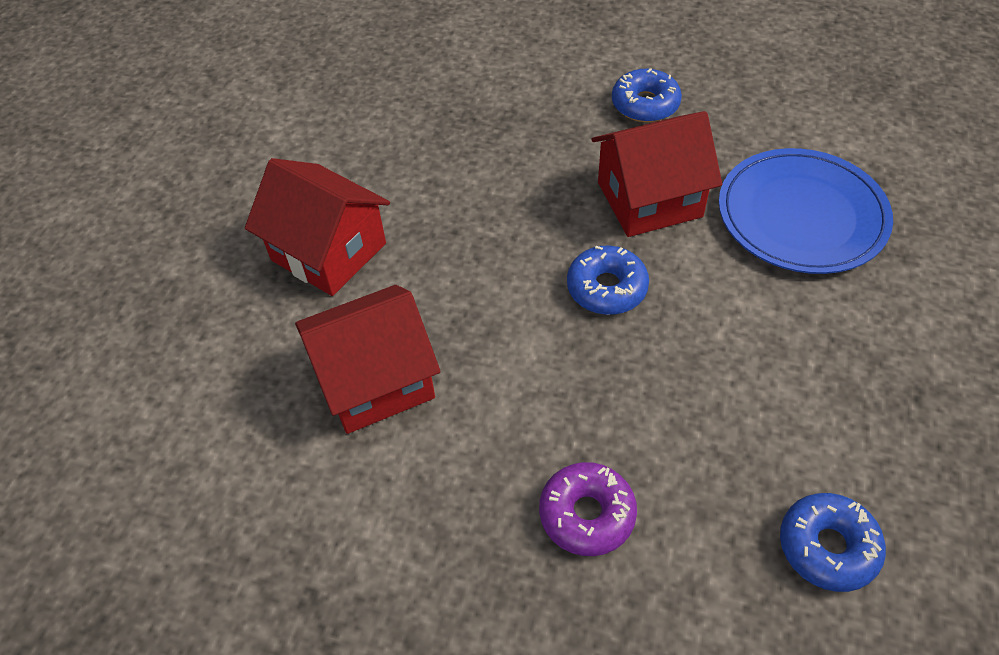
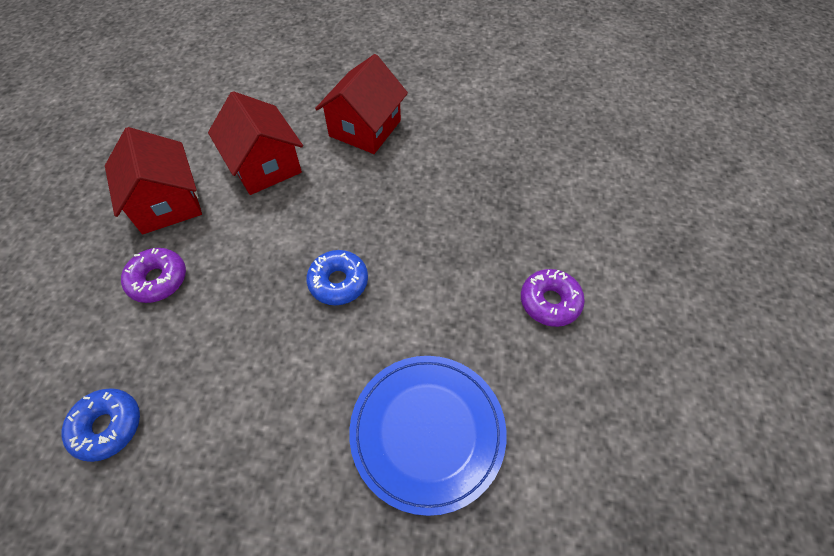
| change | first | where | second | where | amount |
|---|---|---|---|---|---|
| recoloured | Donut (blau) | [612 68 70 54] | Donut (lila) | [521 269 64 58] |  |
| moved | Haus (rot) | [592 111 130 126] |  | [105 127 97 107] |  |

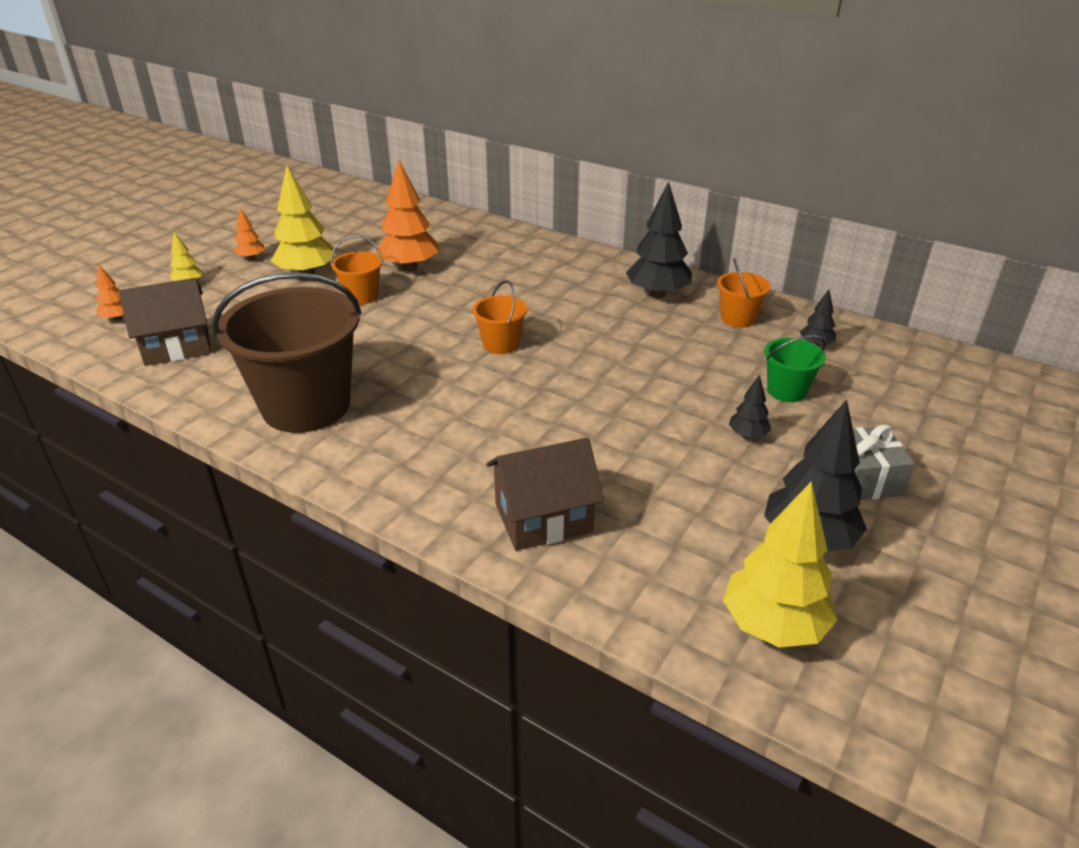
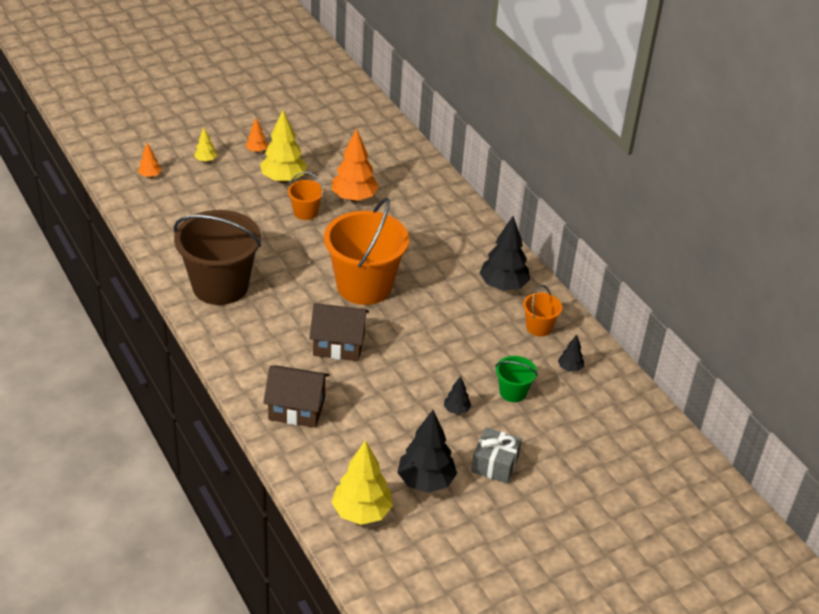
| change | first | where | second | where | amount |
|---|---|---|---|---|---|
| moved | Haus (braun) | [119 278 92 88] |  | [309 303 60 58] |  |
| resized | Eimer (orange) | [472 280 55 74] |  | [324 198 85 107] | x2.18 |

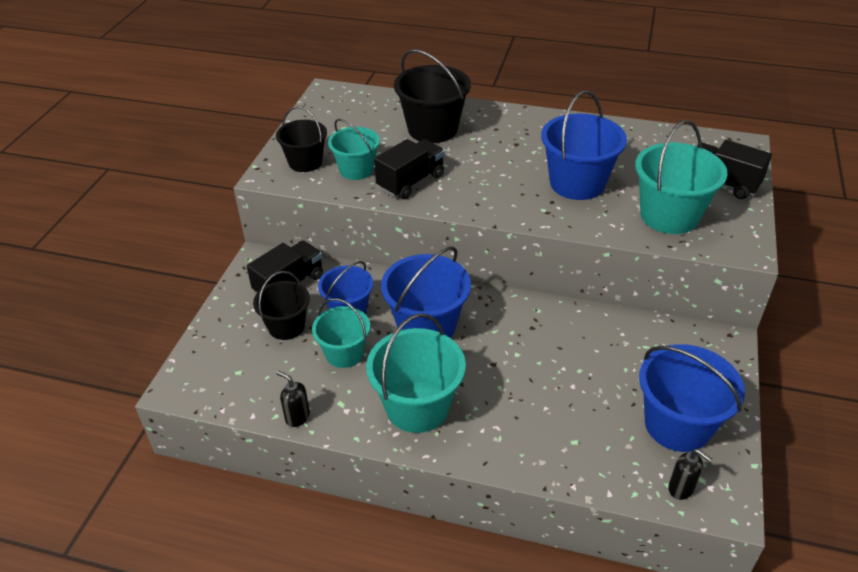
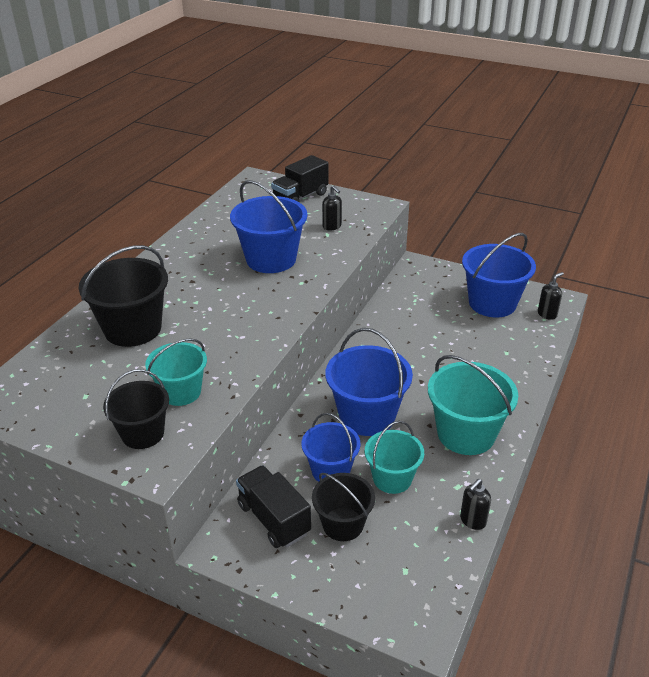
| change | first | where | second | where | amount |
|---|---|---|---|---|---|
| replaced | Eimer (türkis) | [635 120 93 114] | Seifenspender (schwarz) | [322 185 20 46] |  |
| removed | Lastwagen (schwarz) | [374 139 70 60] |  |  |  |

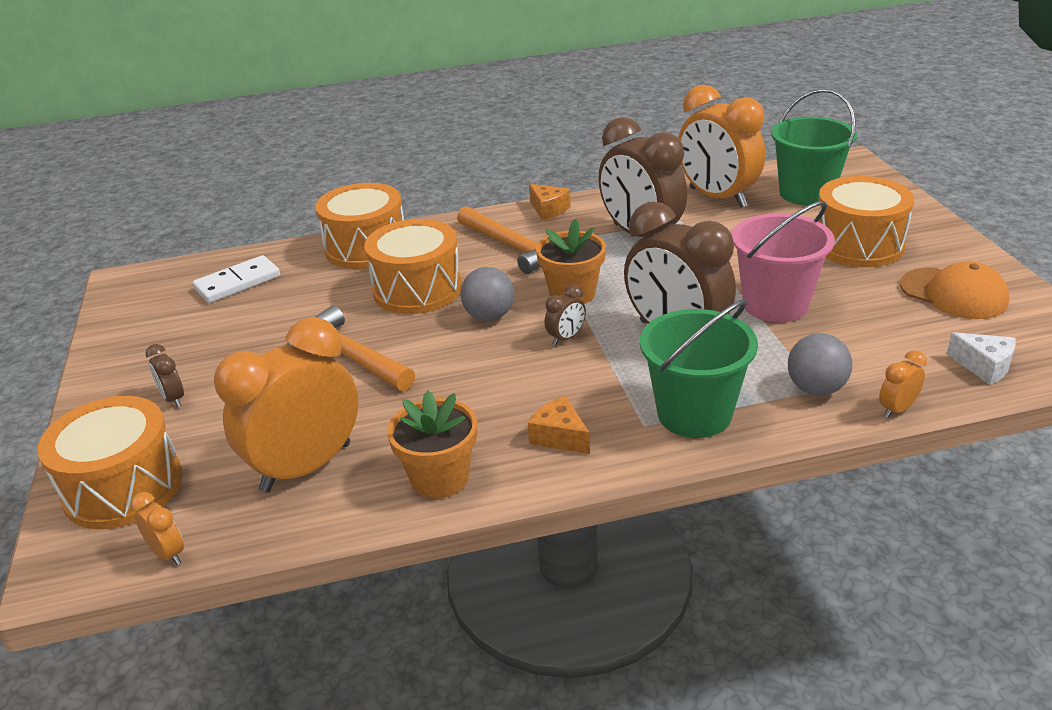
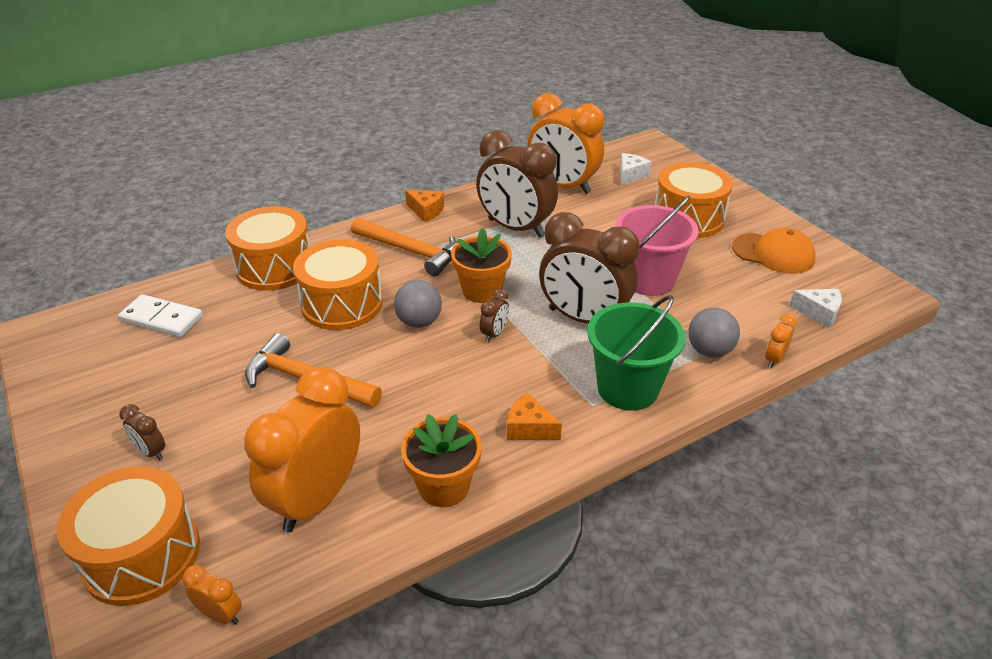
| change | first | where | second | where | amount |
|---|---|---|---|---|---|
| replaced | Eimer (grün) | [771 89 86 116] | Käse (weiß) | [620 153 31 32] |  |
| turned | Dominostein (weiß) | [192 255 88 48] |  | [118 294 85 43] | 75 degrees clockwise |

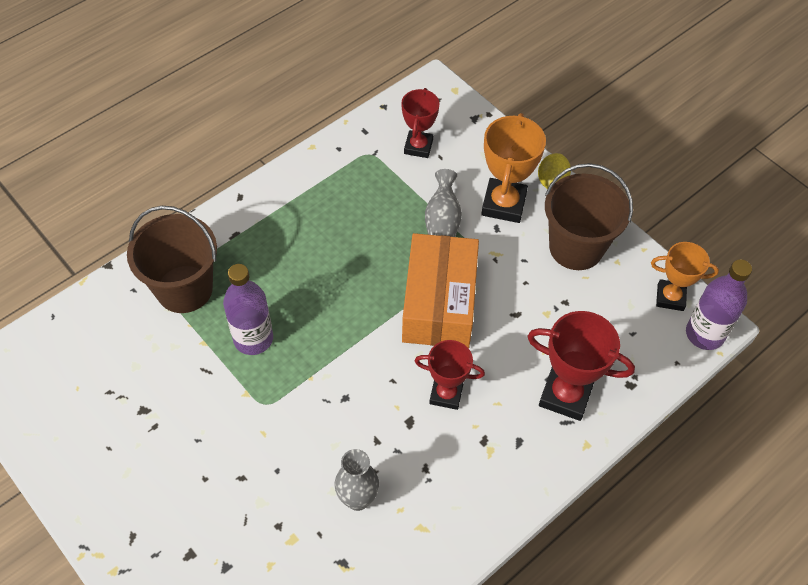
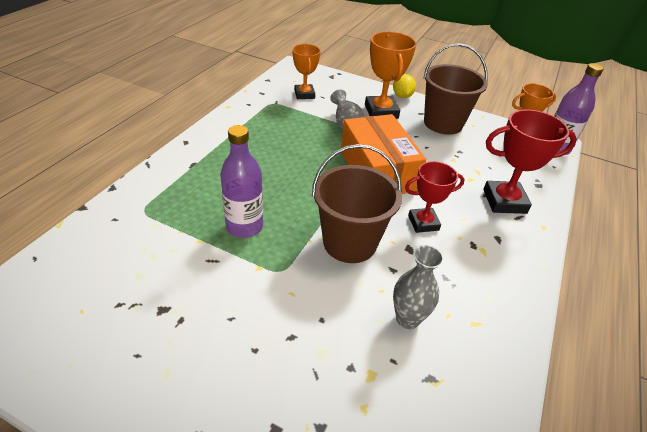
| change | first | where | second | where | amount |
|---|---|---|---|---|---|
| recoloured | Pokal (rot) | [401 88 39 70] | Pokal (orange) | [292 44 29 55] |  |
| moved | Eimer (braun) | [127 206 90 107] |  | [312 144 90 119] |  |

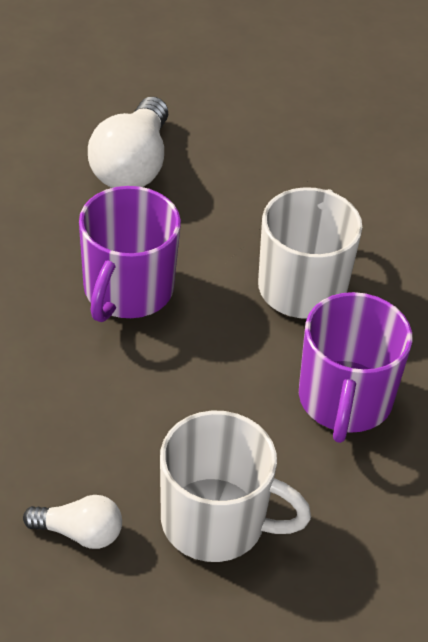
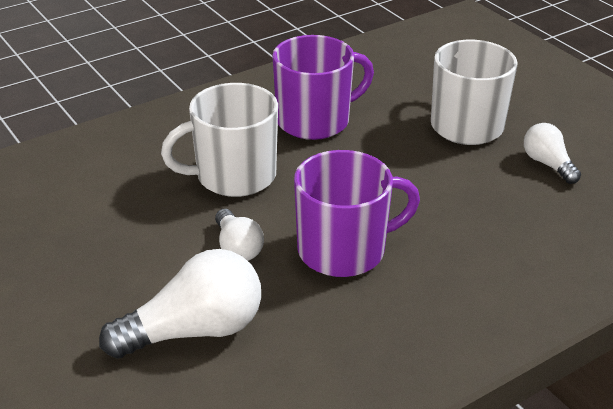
| change | first | where | second | where | amount |
|---|---|---|---|---|---|
| added |  |  | Glühbirne (weiß) | [215 209 49 52] |  |

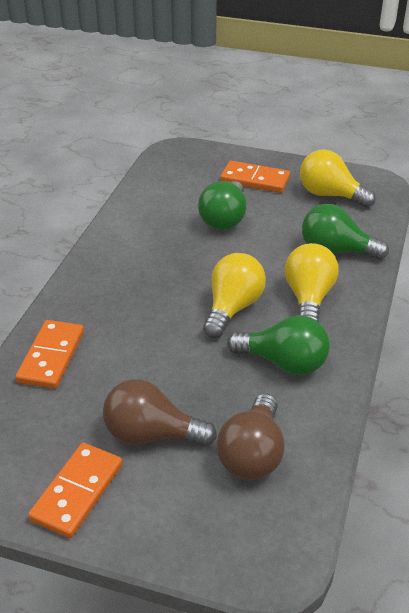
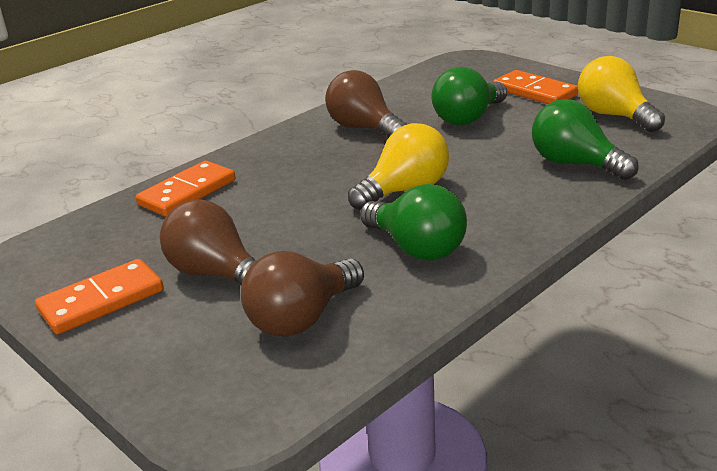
| change | first | where | second | where | amount |
|---|---|---|---|---|---|
| removed | Glühbirne (gelb) | [284 243 55 79] |  |  |  |
| added |  |  | Glühbirne (braun) | [325 70 82 68] |  |

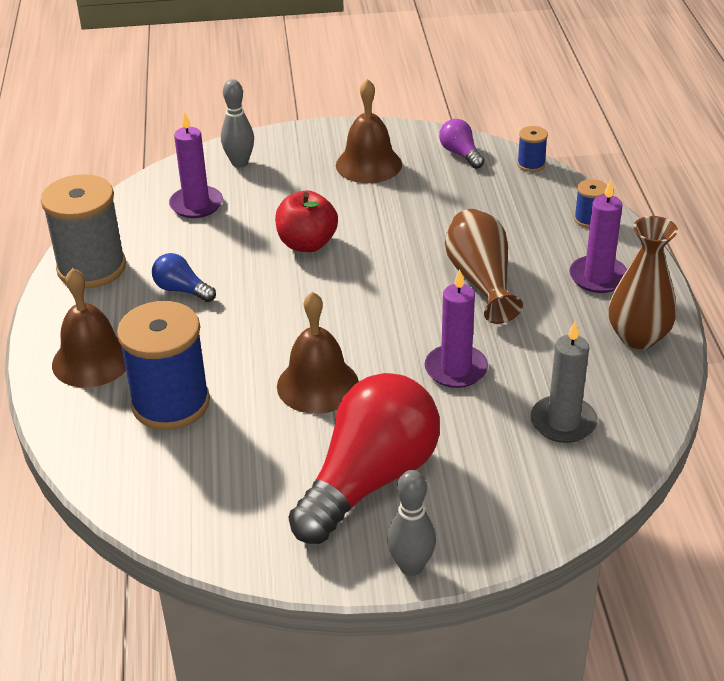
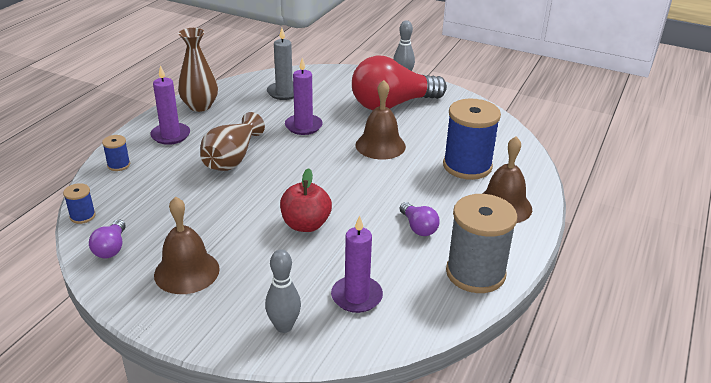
| change | first | where | second | where | amount |
|---|---|---|---|---|---|
| recoloured | Glühbirne (blau) | [152 253 64 49] | Glühbirne (lila) | [400 202 40 34] |  |

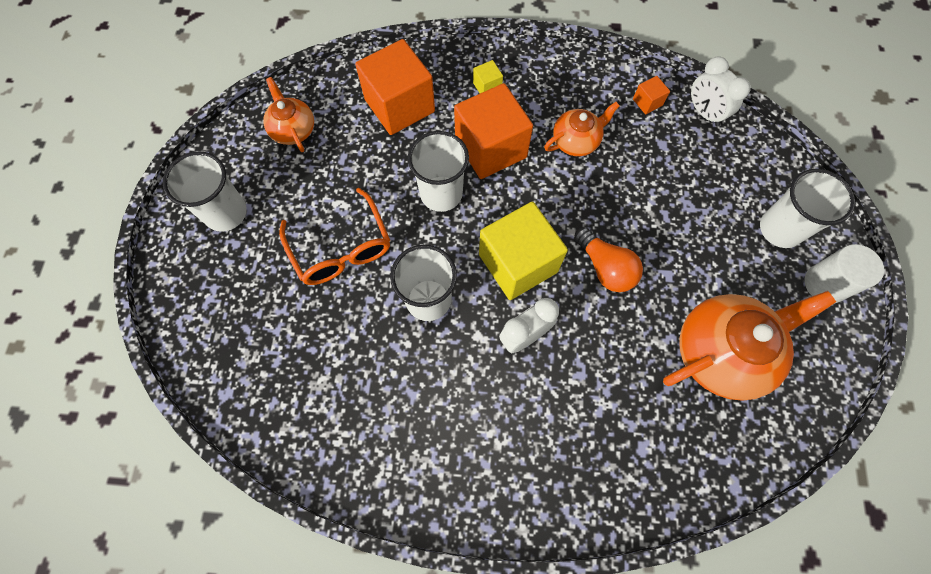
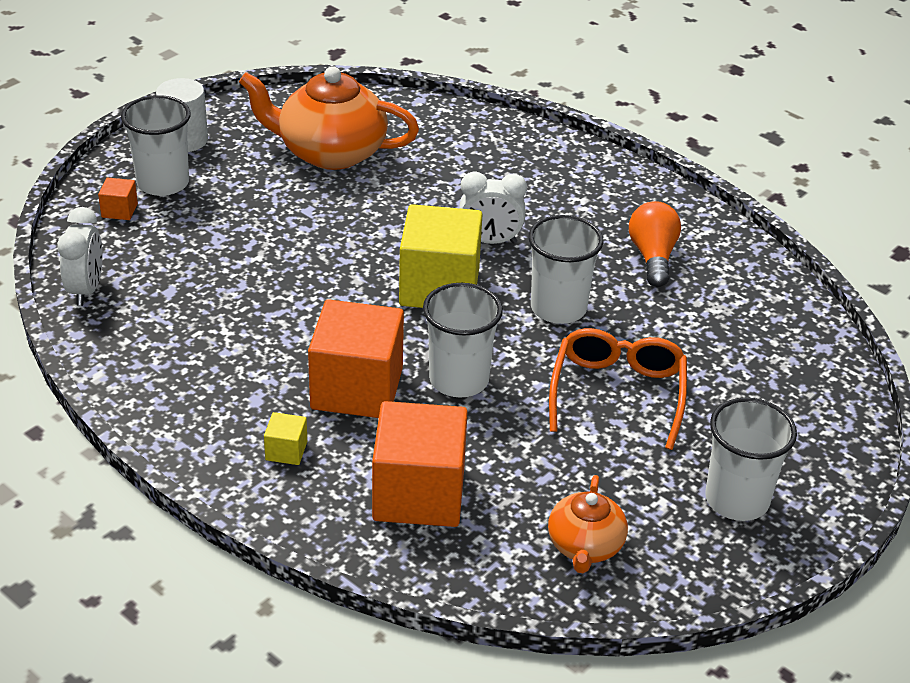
| change | first | where | second | where | amount |
|---|---|---|---|---|---|
| moved | Kubus (orange) | [633 76 37 38] |  | [98 177 40 43] |  |
| removed | Teekanne (orange) | [544 102 76 54] |  |  |  |
| moved | Glühbirne (orange) | [574 227 69 65] |  | [629 201 52 86] |  |

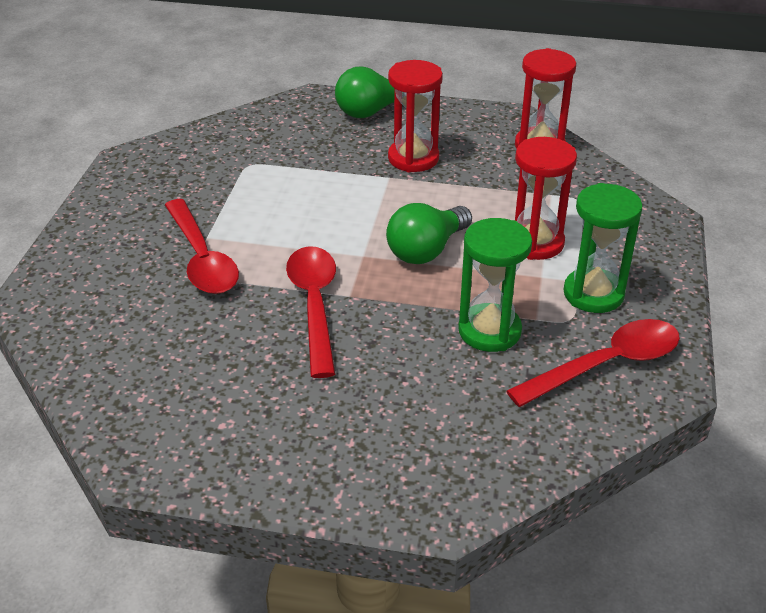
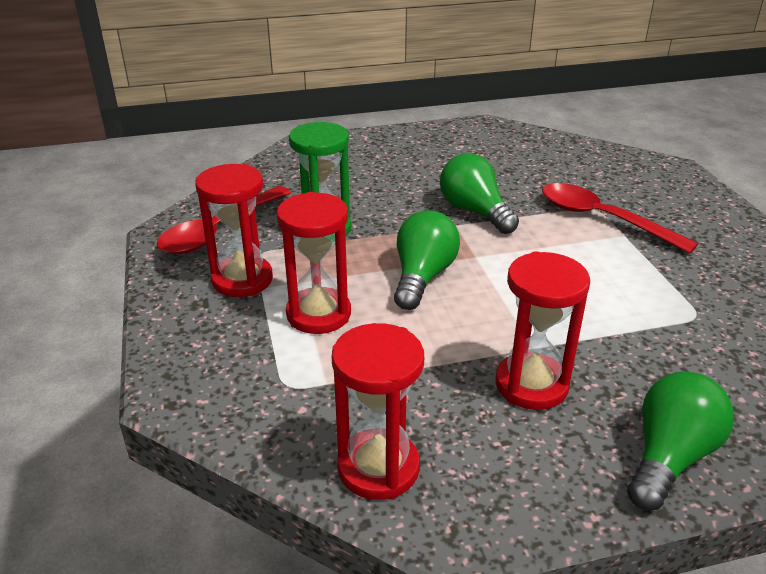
| change | first | where | second | where | amount |
|---|---|---|---|---|---|
| recoloured | Sanduhr (grün) | [564 183 79 130] | Sanduhr (rot) | [195 164 78 133] |  |
| replaced | Löffel (rot) | [286 246 50 132] | Glühbirne (grün) | [440 153 79 81] |  |

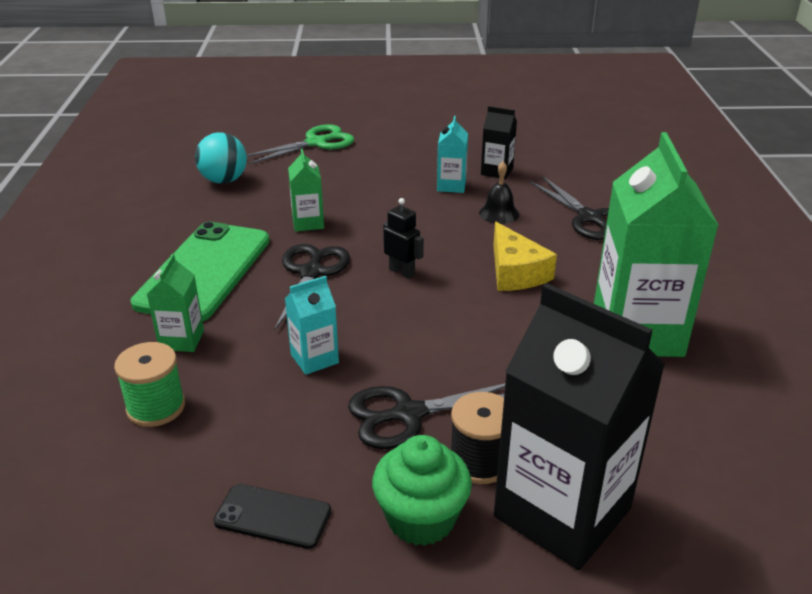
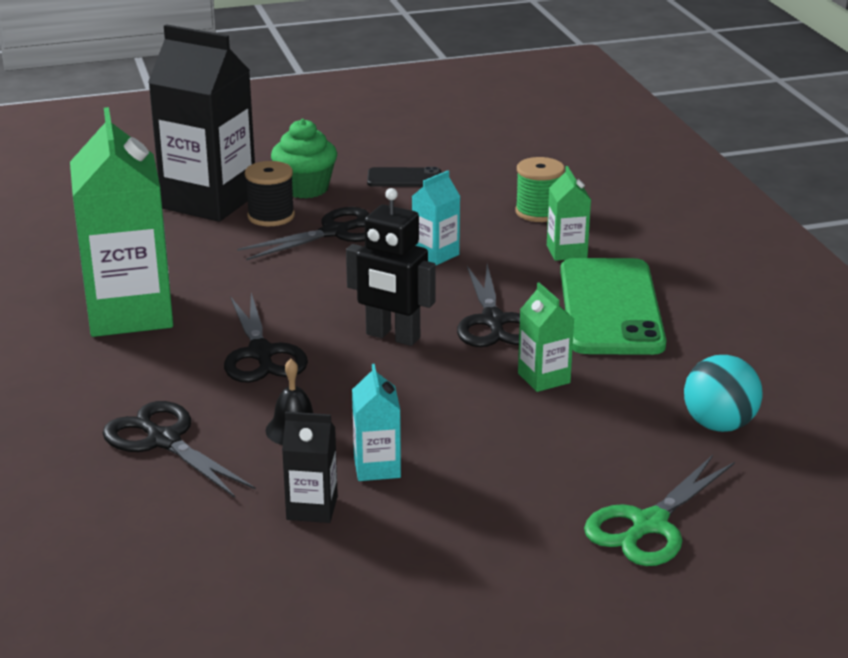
| change | first | where | second | where | amount |
|---|---|---|---|---|---|
| resized | Roboter (schwarz) | [383 198 41 81] |  | [346 188 90 158] | x1.66 |
| replaced | Käse (gelb) | [493 222 64 69] | Schere (schwarz) | [224 293 84 90] |  |

